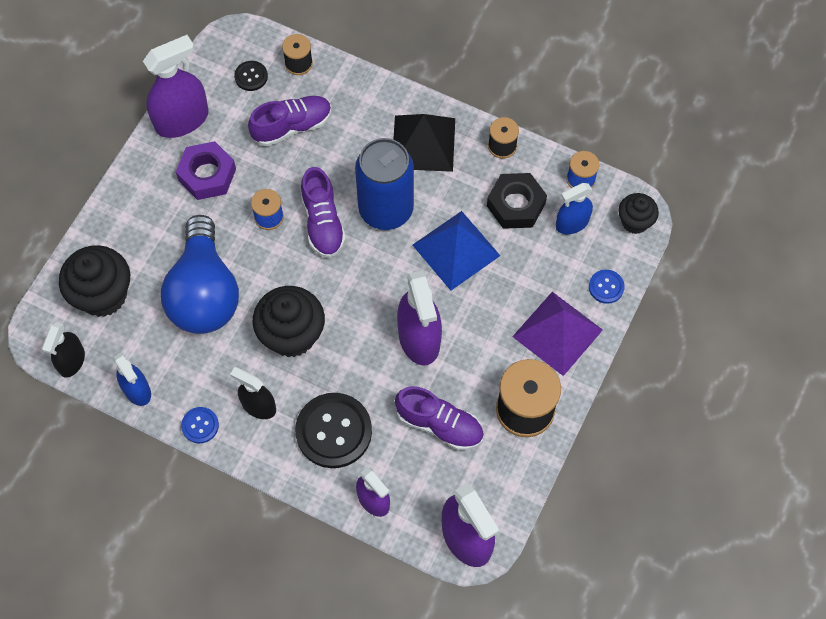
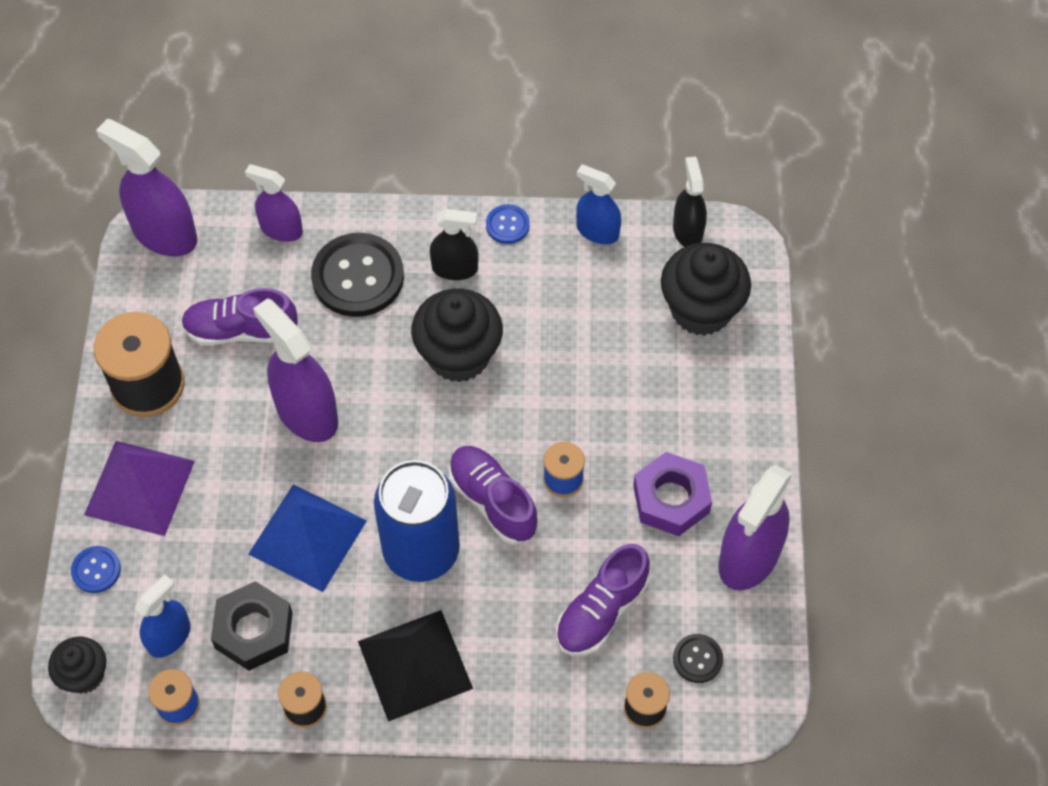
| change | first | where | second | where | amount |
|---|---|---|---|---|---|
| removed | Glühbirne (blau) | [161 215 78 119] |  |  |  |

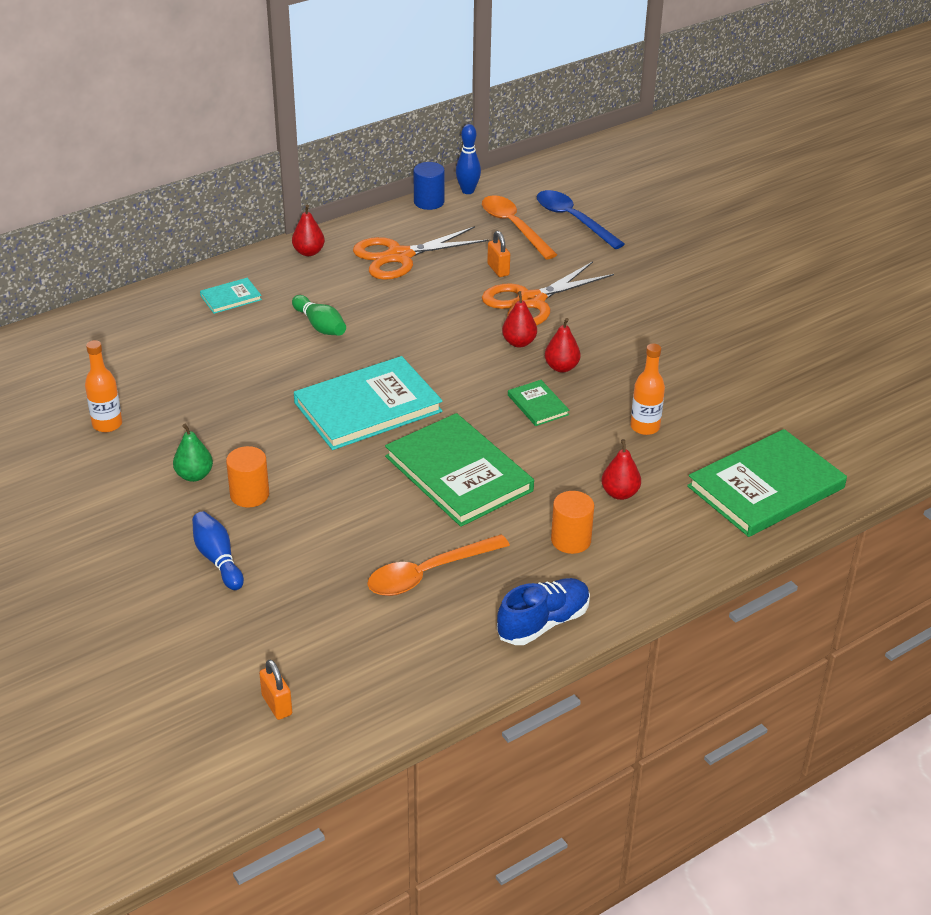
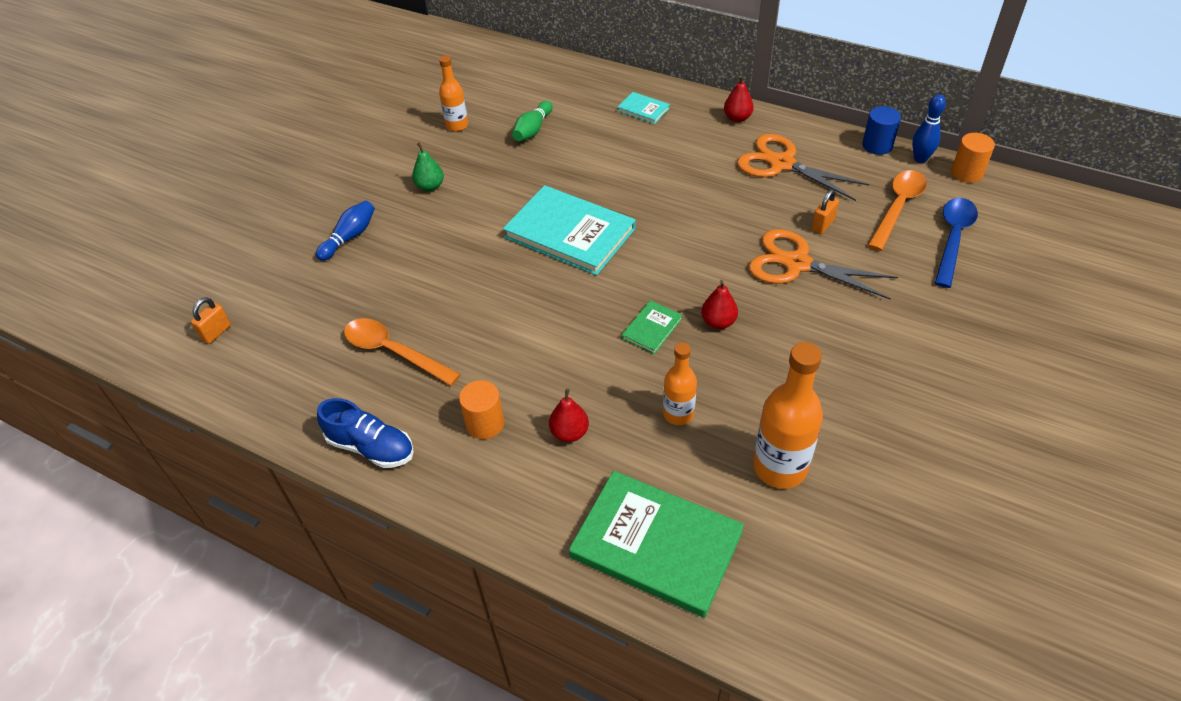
| change | first | where | second | where | amount |
|---|---|---|---|---|---|
| removed | Birne (rot) | [502 291 35 57] |  |  |  |
| moved | Bowlingkegel (grün) | [292 295 54 41] |  | [512 101 41 40] |  |
| removed | Buch (grün) | [385 413 149 114] |  |  |  |
| moved | Vollzylinder (orange) | [226 446 43 62] |  | [951 133 44 50] |  |
| added |  |  | Flasche (orange) | [753 342 70 147] |  |

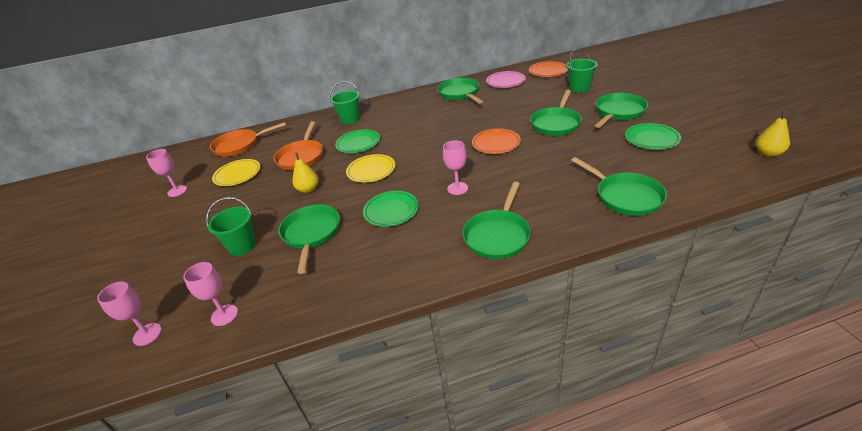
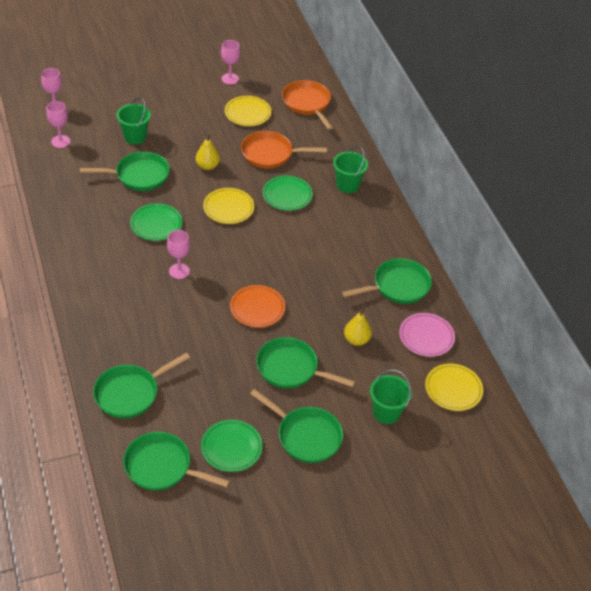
| change | first | where | second | where | amount |
|---|---|---|---|---|---|
| recoloured | Teller (orange) | [529 61 39 16] | Teller (gelb) | [425 364 58 47] |  |
| moved | Birne (gelb) | [756 110 34 47] |  | [344 309 28 37] |  |
| moved | Pfanne (grün) | [462 182 69 77] |  | [123 432 107 58] |  |

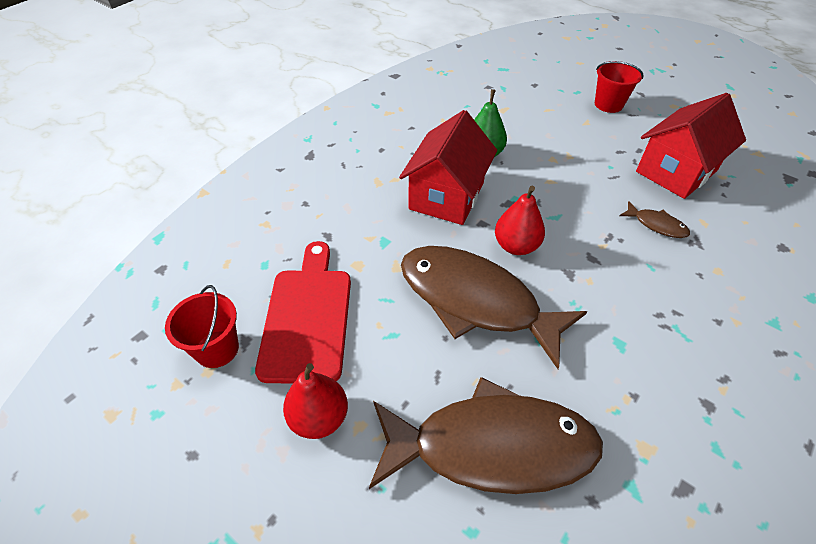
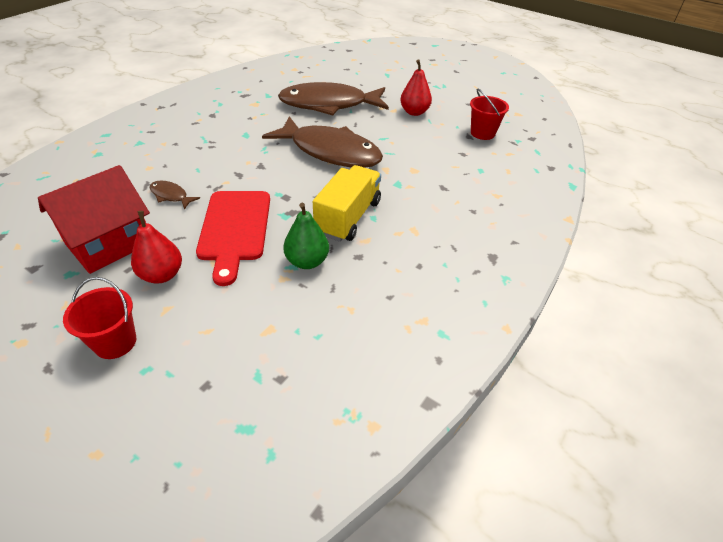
| change | first | where | second | where | amount |
|---|---|---|---|---|---|
| replaced | Haus (rot) | [399 110 98 115] | Lastwagen (gelb) | [313 165 68 77] |  |
| moved | Birne (rot) | [495 186 50 69] |  | [131 211 51 73] |  |
| moved | Schneidebrett (rot) | [255 241 96 142] |  | [196 191 74 95] |  |

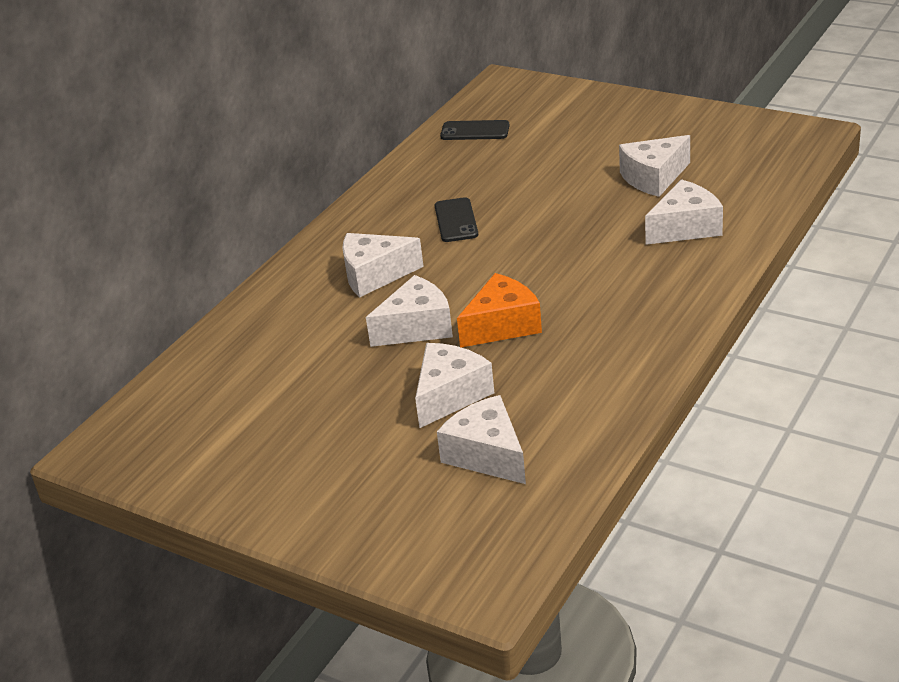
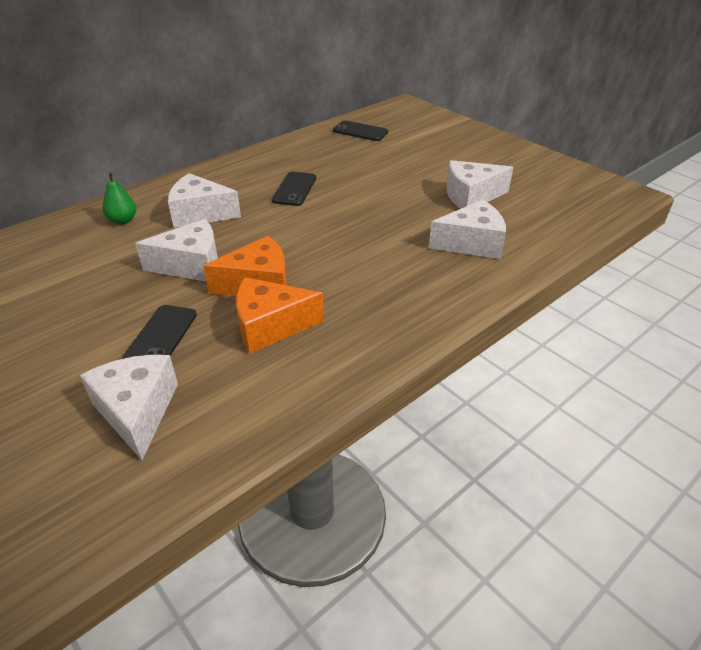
| change | first | where | second | where | amount |
|---|---|---|---|---|---|
| replaced | Käse (weiß) | [415 343 79 85] | Handy (schwarz) | [123 305 74 54] |  |
| added |  |  | Birne (grün) | [103 171 33 54] |  |
| added |  |  | Käse (orange) | [236 277 88 77] |  |

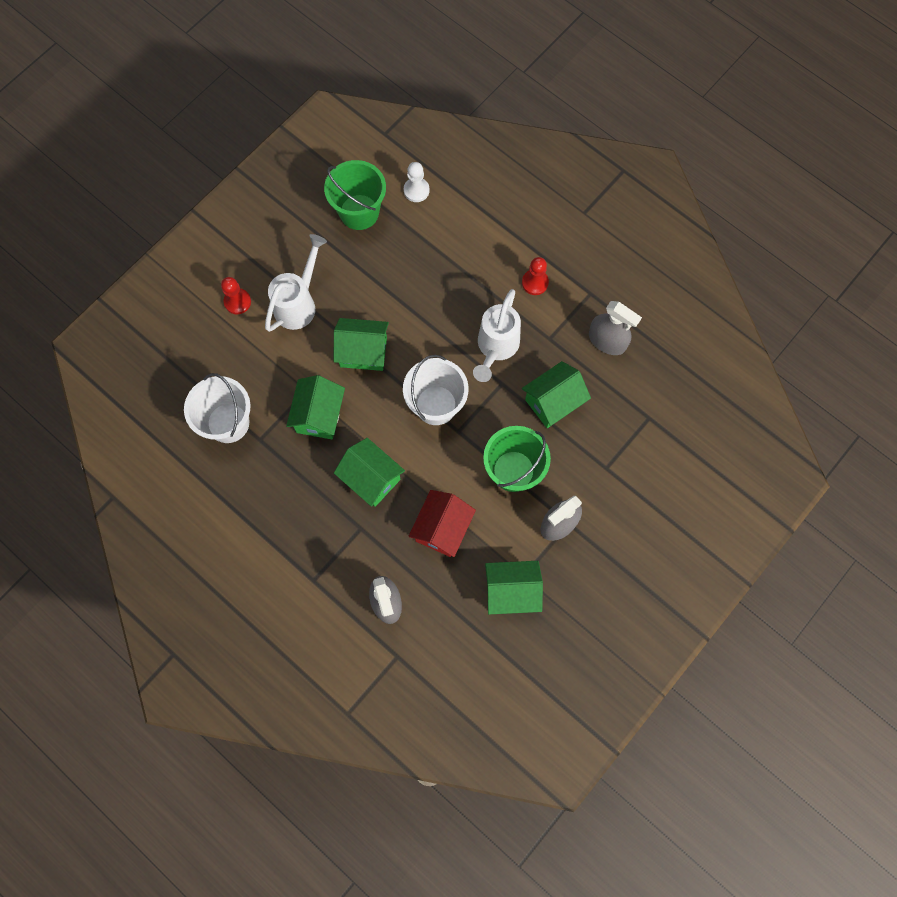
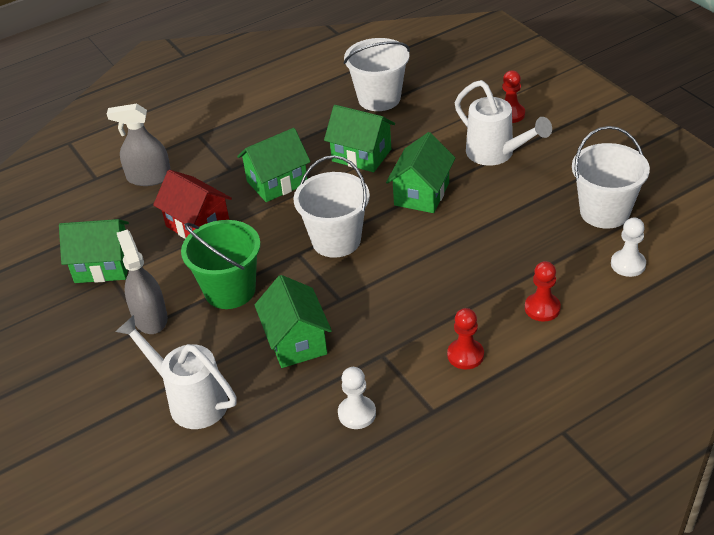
| change | first | where | second | where | amount |
|---|---|---|---|---|---|
| recoloured | Eimer (grün) | [324 160 62 70] | Eimer (weiß) | [572 126 78 103] |  |
| moved | Gießkanne (weiß) | [473 289 48 93] |  | [115 315 122 114] |  |
| replaced | Sprühflasche (grau) | [589 301 53 54] | Bauer (weiß) | [338 367 38 62] |  |
| turned | Haus (grün) | [485 561 58 53] |  | [59 219 70 64] | 75 degrees clockwise |
| added |  |  | Bauer (rot) | [525 261 36 61] |  |

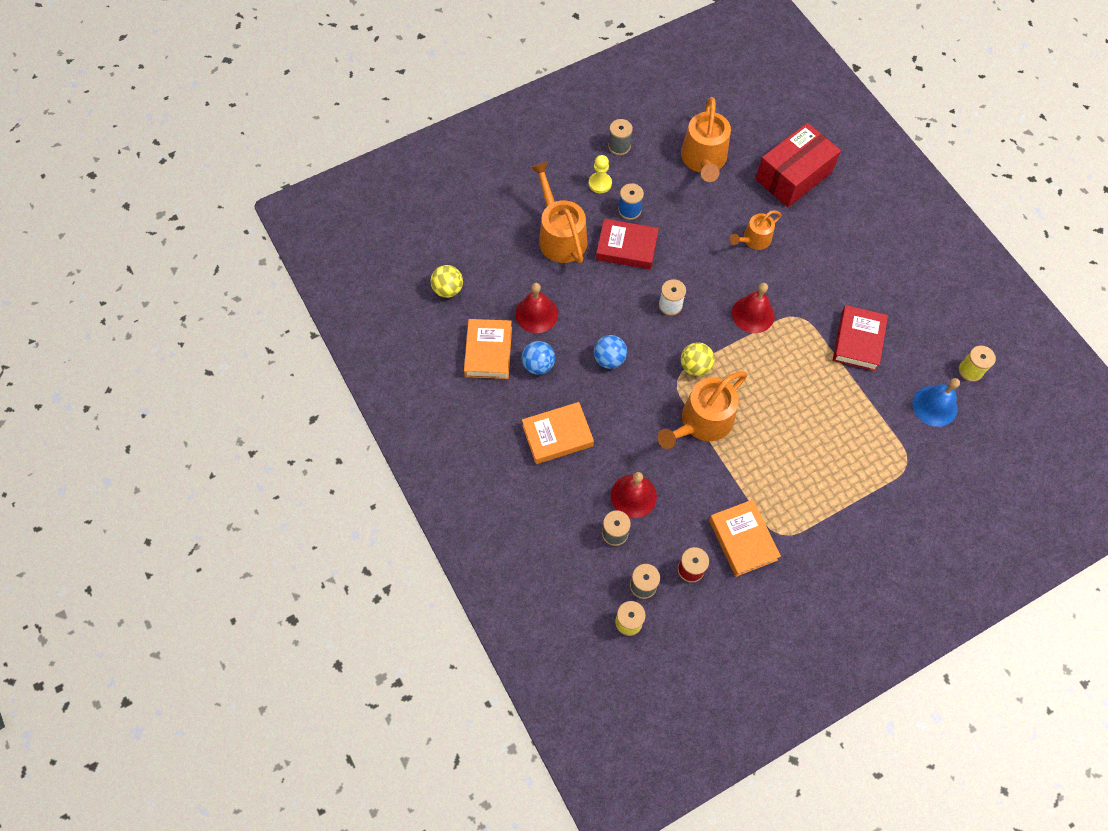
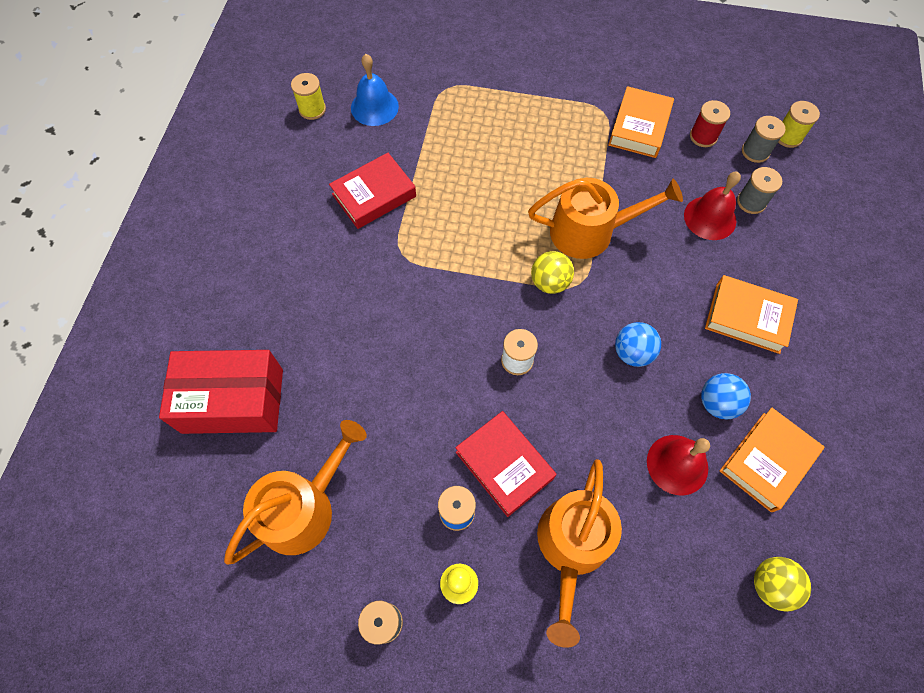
| change | first | where | second | where | amount |
|---|---|---|---|---|---|
| removed | Gießkanne (orange) | [730 210 52 40] |  |  |  |
| removed | Glocke (rot) | [732 283 43 50] |  |  |  |

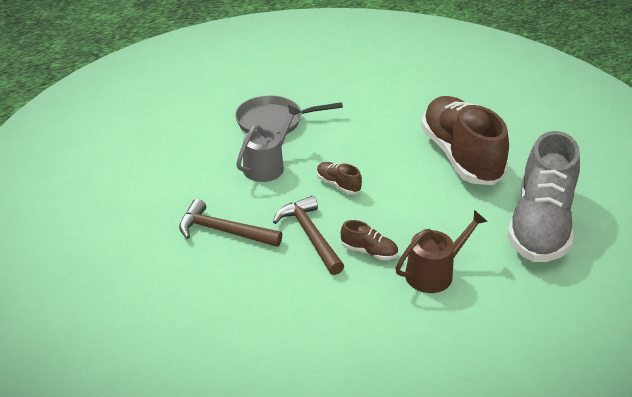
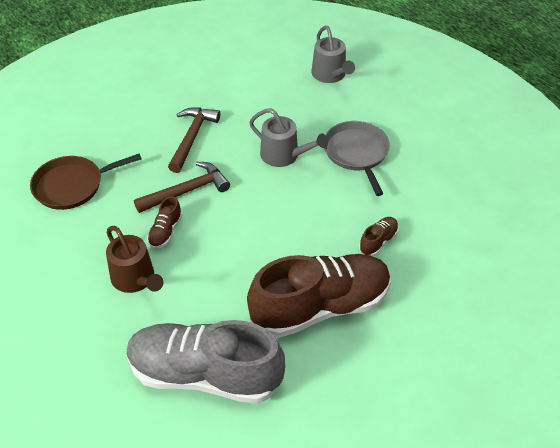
| change | first | where | second | where | amount |
|---|---|---|---|---|---|
| moved | Schuh (braun) | [317 162 45 32] |  | [359 217 40 39] |  |
| added |  |  | Gießkanne (grau) | [311 26 44 57] |  |
| added |  |  | Pfanne (braun) | [30 154 112 56] |  |

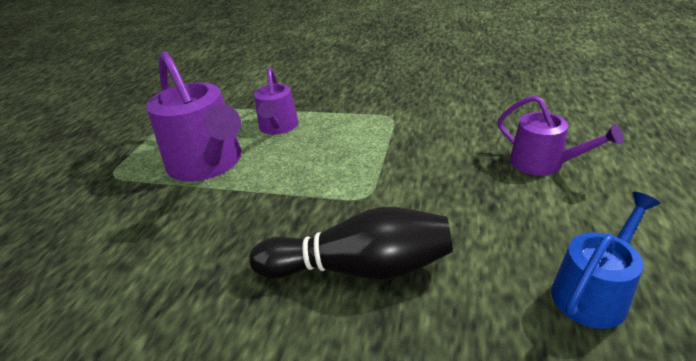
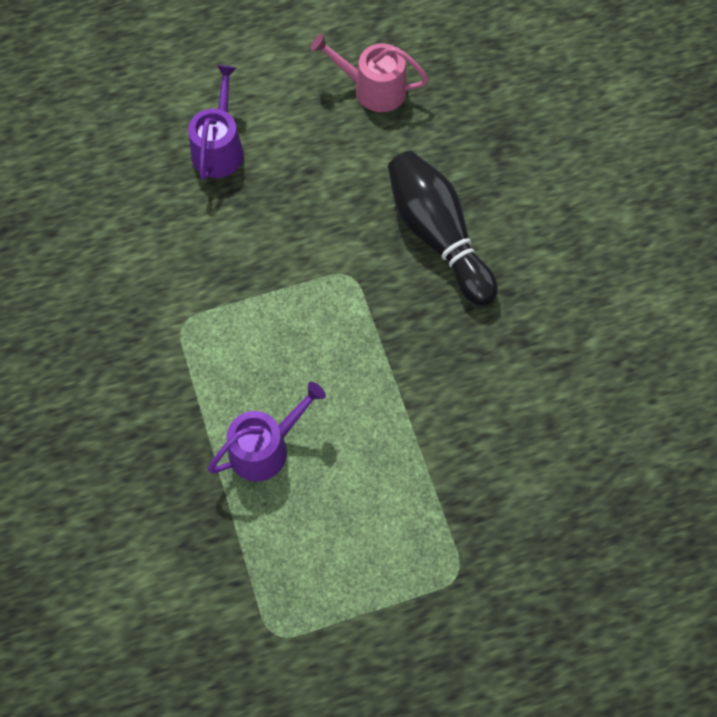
| change | first | where | second | where | amount |
|---|---|---|---|---|---|
| removed | Gießkanne (lila) | [146 51 96 130] |  |  |  |
| recoloured | Gießkanne (blau) | [551 192 110 137] | Gießkanne (rosa) | [311 33 118 79] |  |

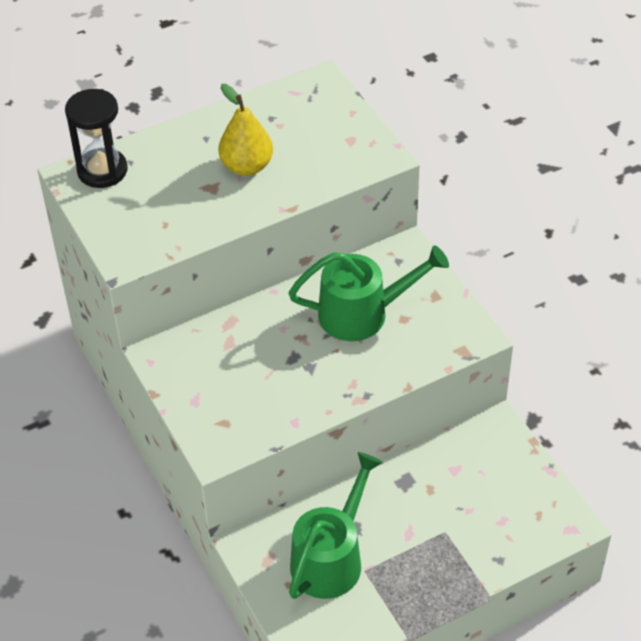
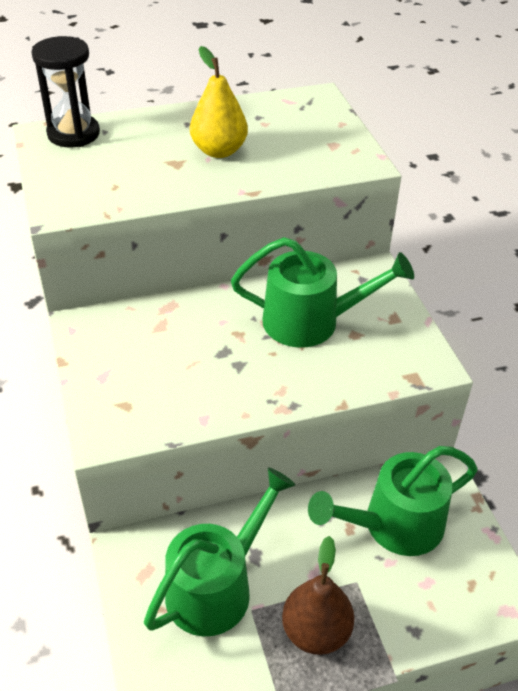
| change | first | where | second | where | amount |
|---|---|---|---|---|---|
| added |  |  | Gießkanne (grün) | [308 446 170 110] |  |
| added |  |  | Birne (braun) | [282 536 72 119] |  |

